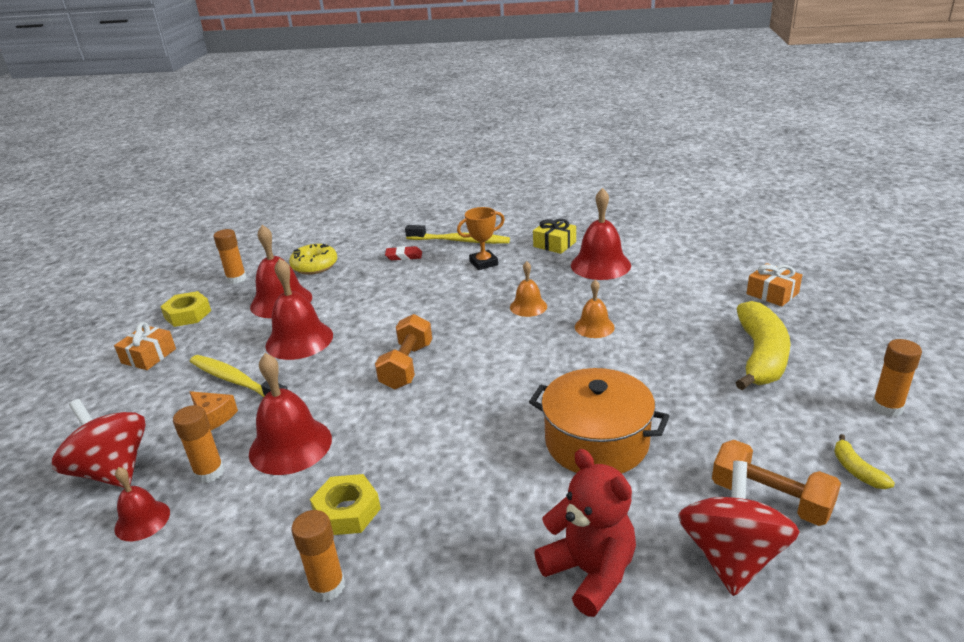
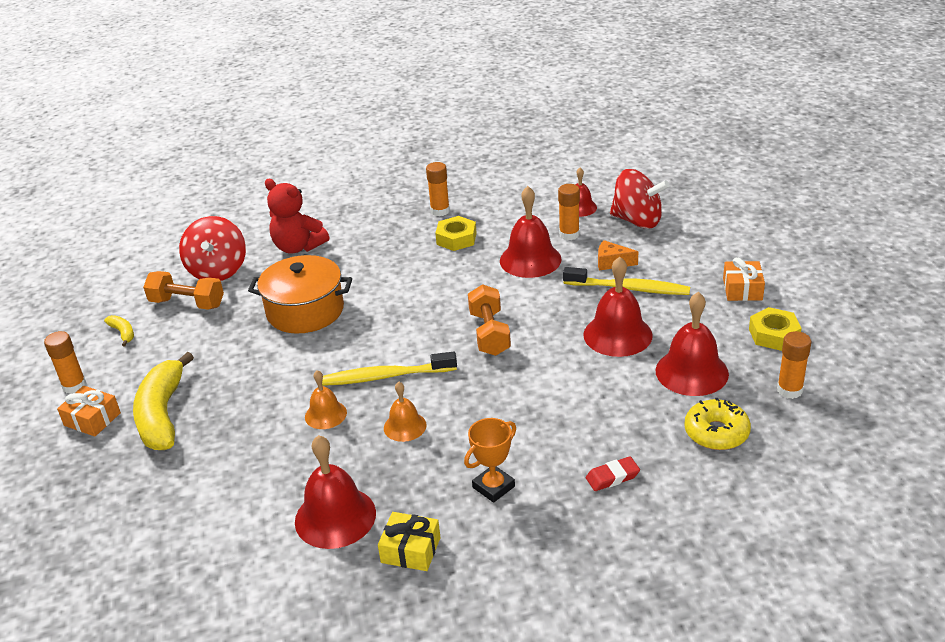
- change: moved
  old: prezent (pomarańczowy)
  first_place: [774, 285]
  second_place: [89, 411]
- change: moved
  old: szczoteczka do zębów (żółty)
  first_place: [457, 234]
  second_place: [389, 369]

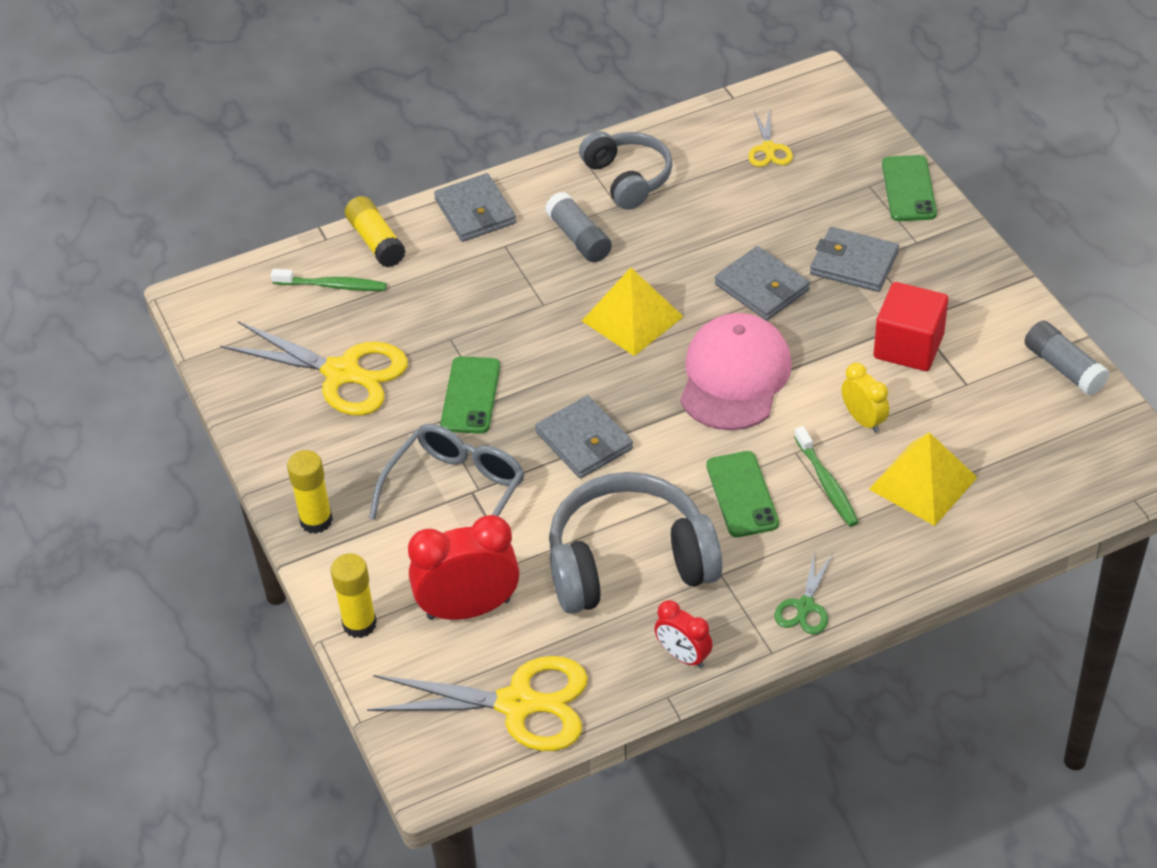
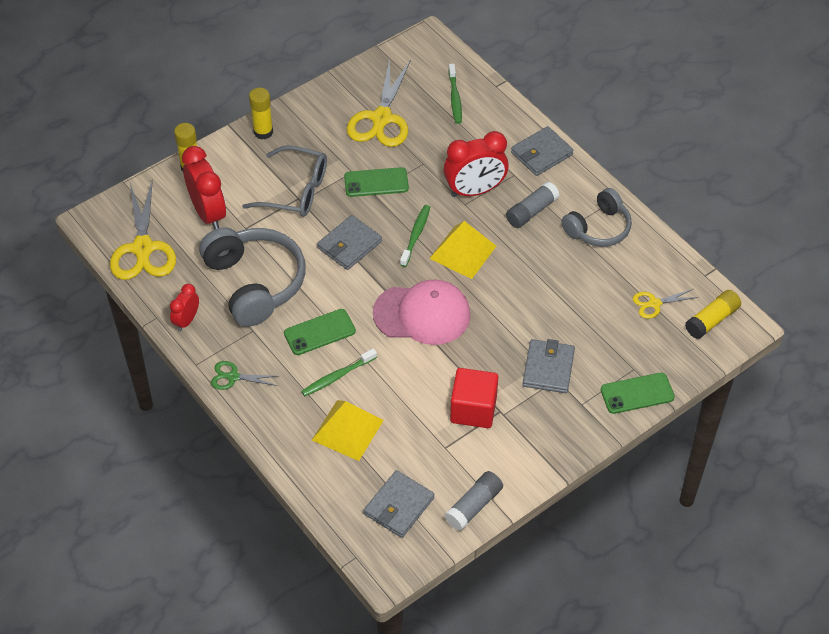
- change: moved
  old: portfel (szary)
  first_place: [762, 283]
  second_place: [399, 504]
- change: added
  new: szczoteczka do zębów (zielony)
  second_place: [415, 236]
- change: added
  new: budzik (czerwony)
  second_place: [476, 164]
- change: moved
  old: klej w sztyfcie (żółty)
  first_place: [375, 231]
  second_place: [713, 314]
- change: removed
  old: budzik (żółty)
  first_place: [865, 398]

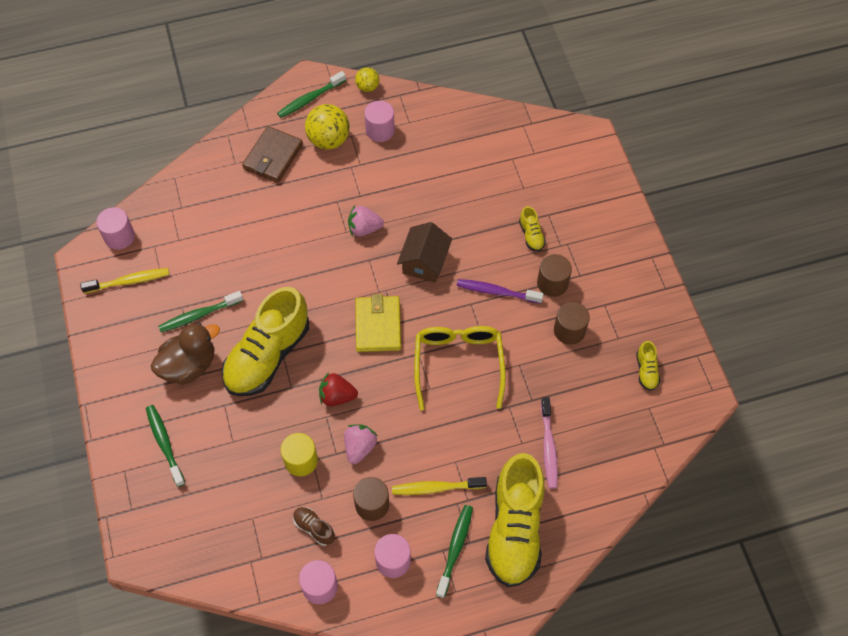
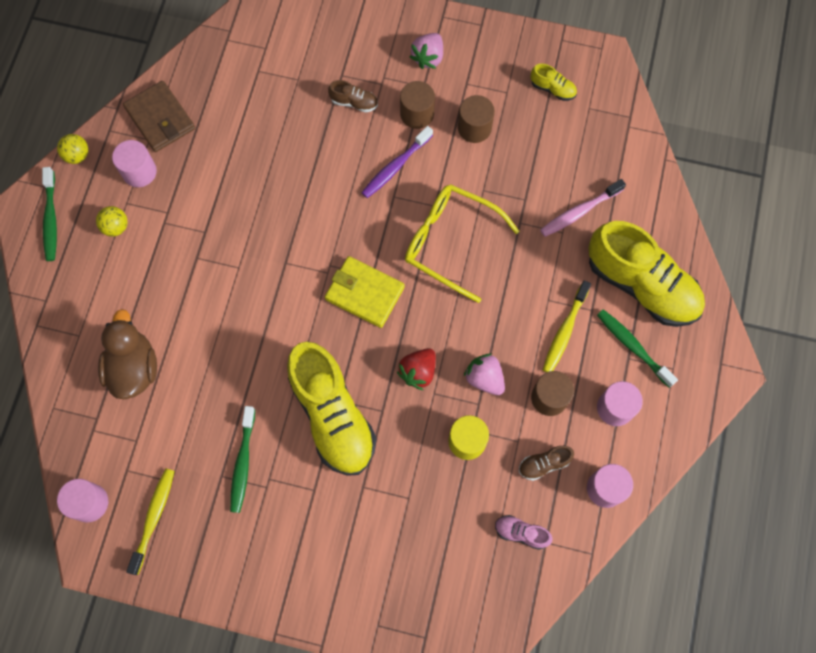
- change: resized
  old: piłka (żółty)
  first_place: [327, 126]
  second_place: [112, 221]
  factor: 0.56
- change: moved
  old: kaczka (brązowy)
  first_place: [185, 354]
  second_place: [127, 354]
- change: moved
  old: portfel (brązowy)
  first_place: [272, 154]
  second_place: [159, 116]
- change: recoloured
  old: but (żółty)
  new: but (brązowy)
  first_place: [532, 229]
  second_place: [353, 96]
- change: moved
  old: truskawka (różowy)
  first_place: [366, 221]
  second_place: [426, 51]
- change: added
  new: but (różowy)
  second_place: [523, 532]
- change: turned
  old: szczoteczka do zębów (różowy)
  first_place: [549, 443]
  second_place: [583, 208]
  degrees: 120
- change: removed
  old: szczoteczka do zębów (zielony)
  first_place: [165, 446]
- change: removed
  old: domek (brązowy)
  first_place: [424, 252]

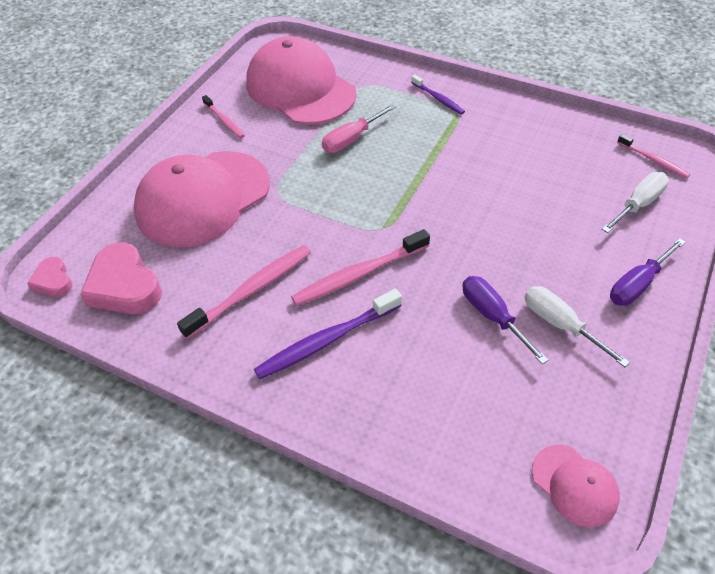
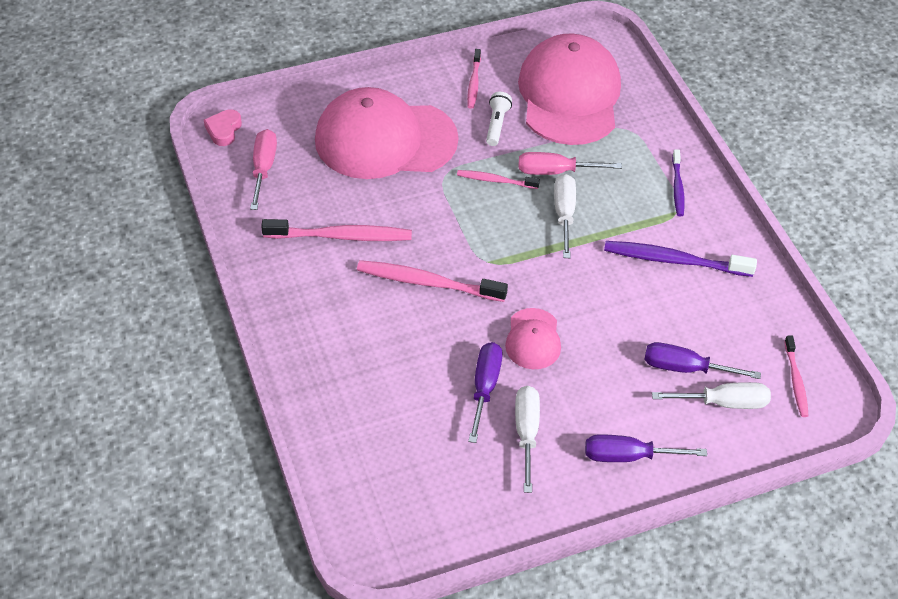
- change: replaced
  old: serce (różowy)
  new: śrubokręt (różowy)
  first_place: [121, 278]
  second_place: [263, 169]
- change: added
  new: szczoteczka do zębów (różowy)
  second_place: [498, 179]
- change: added
  new: latarka (biały)
  second_place: [499, 119]
- change: moved
  old: czapka (różowy)
  first_place: [576, 486]
  second_place: [533, 338]
- change: added
  new: śrubokręt (biały)
  second_place: [565, 216]
- change: moved
  old: szczoteczka do zębów (fioletowy)
  first_place: [328, 334]
  second_place: [680, 259]
- change: added
  new: śrubokręt (fioletowy)
  second_place: [702, 360]

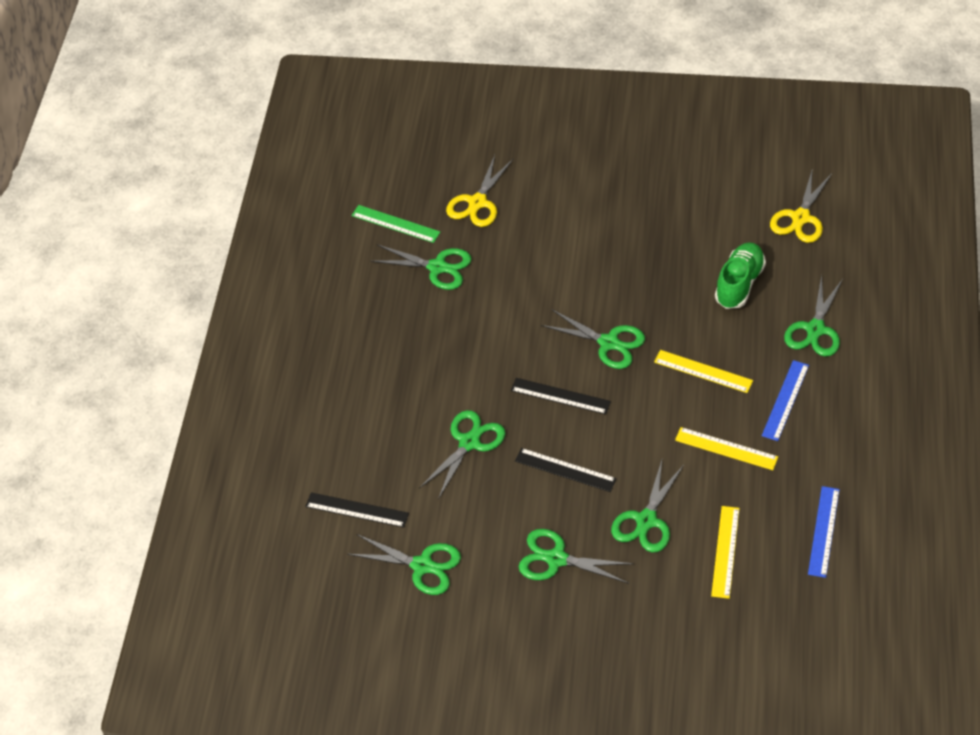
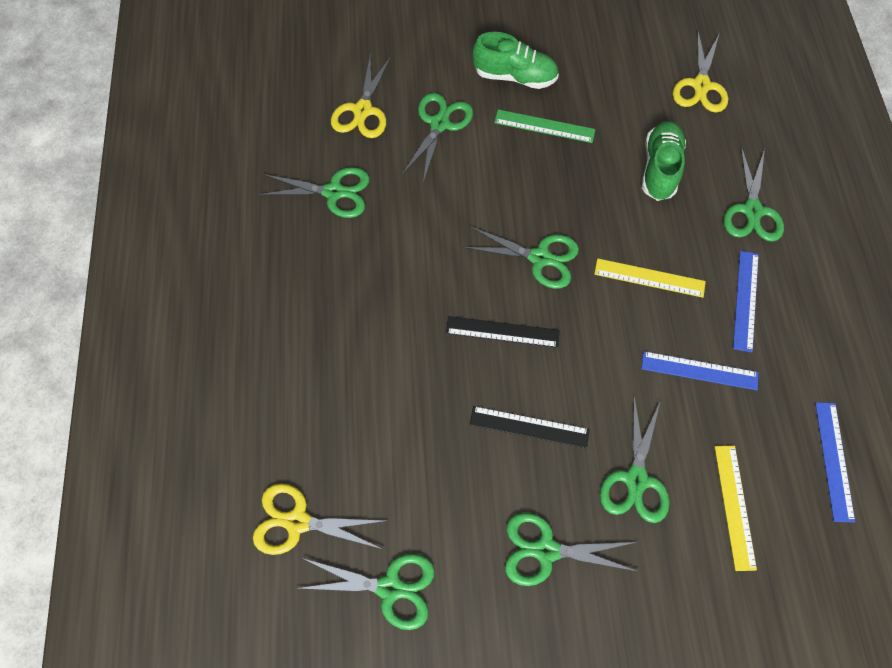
- change: replaced
  old: linijka (czarny)
  new: nożyczki (żółty)
  first_place: [357, 510]
  second_place: [318, 519]
- change: moved
  old: nożyczki (zielony)
  first_place: [462, 454]
  second_place: [437, 138]
- change: added
  new: but (zielony)
  second_place: [516, 60]
- change: moved
  old: linijka (zielony)
  first_place: [396, 224]
  second_place: [544, 126]
- change: recoloured
  old: linijka (żółty)
  new: linijka (niebieski)
  first_place: [726, 448]
  second_place: [700, 370]

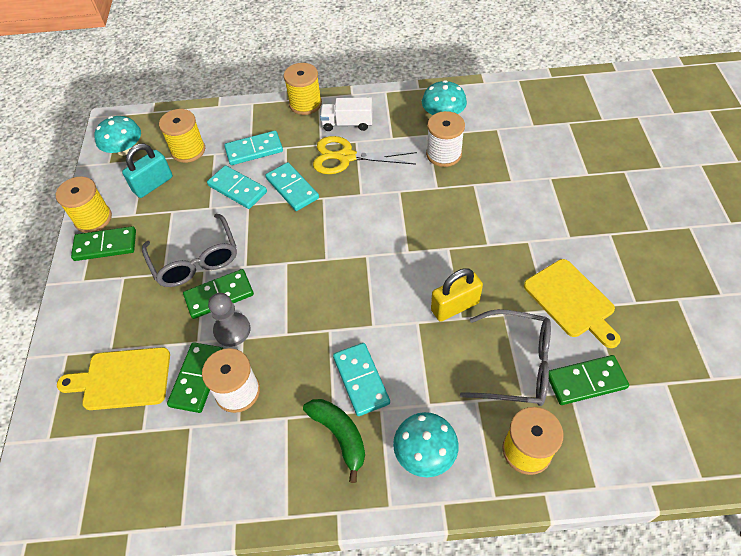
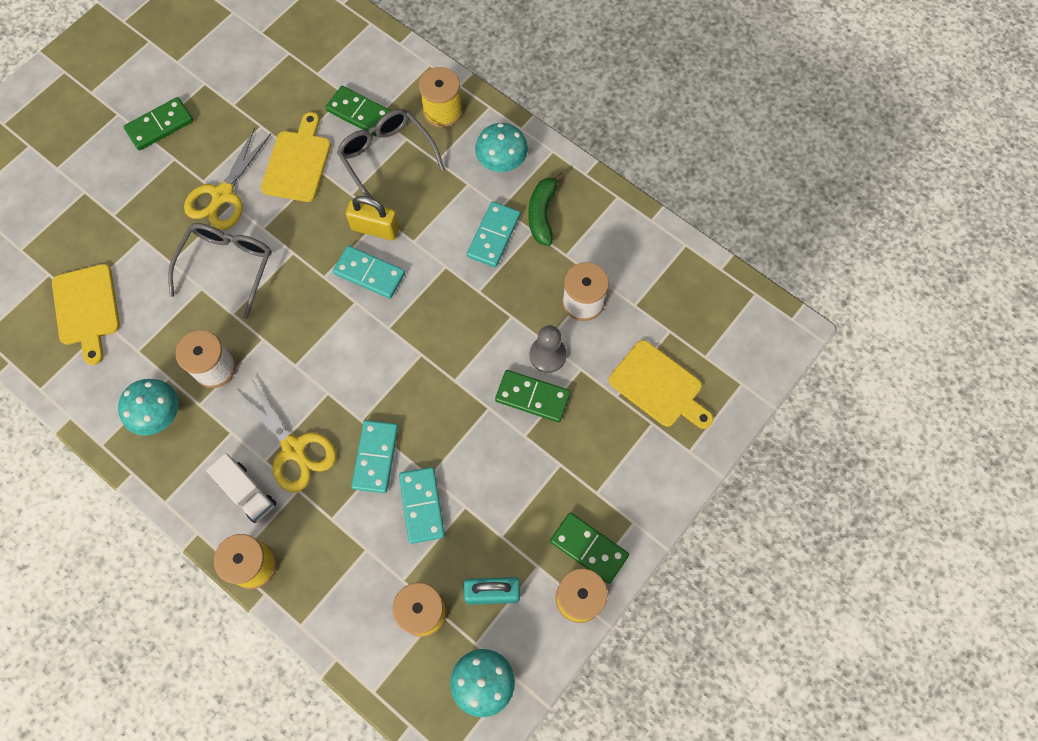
- change: added
  new: deska do krojenia (żółty)
  second_place: [86, 314]
- change: moved
  old: kostka domina (zielony)
  first_place: [195, 377]
  second_place: [158, 124]
- change: moved
  old: okulary (szary)
  first_place: [189, 250]
  second_place: [220, 271]
- change: added
  new: nożyczki (żółty)
  second_place: [227, 178]
- change: moved
  old: kostka domina (turkusowy)
  first_place: [253, 148]
  second_place: [369, 272]

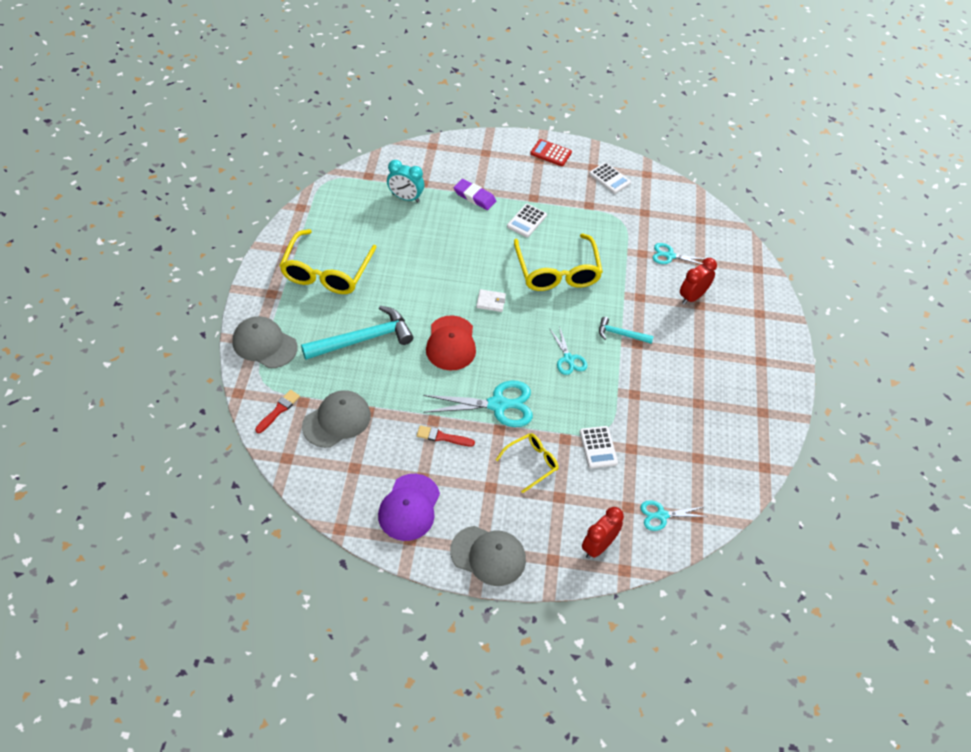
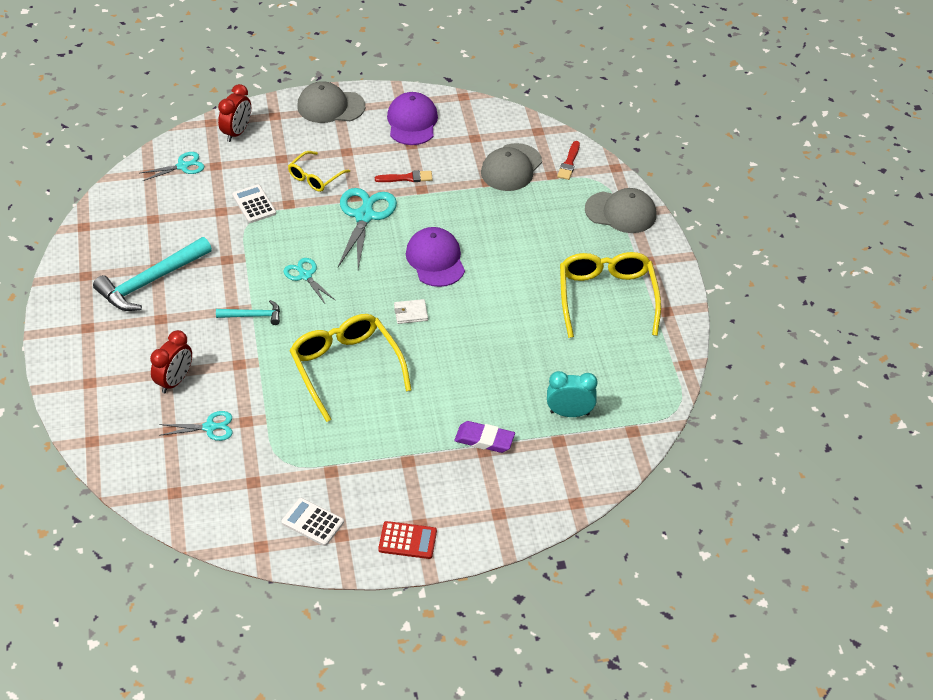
- change: moved
  old: młotek (turkusowy)
  first_place: [357, 333]
  second_place: [152, 274]
- change: turned
  old: nożyczki (turkusowy)
  first_place: [478, 403]
  second_place: [367, 228]
  degrees: 120
- change: recoloured
  old: czapka (czerwony)
  new: czapka (fioletowy)
  first_place: [451, 343]
  second_place: [435, 257]
- change: removed
  old: kalkulator (biały)
  first_place: [527, 220]

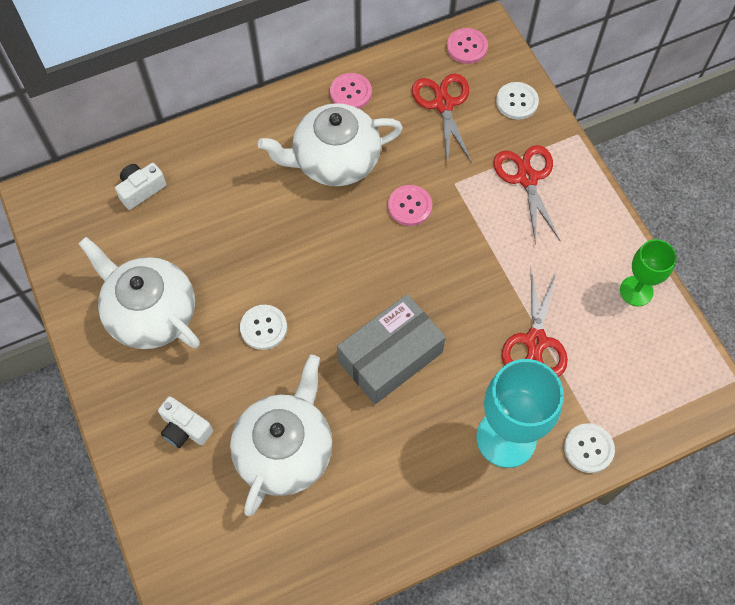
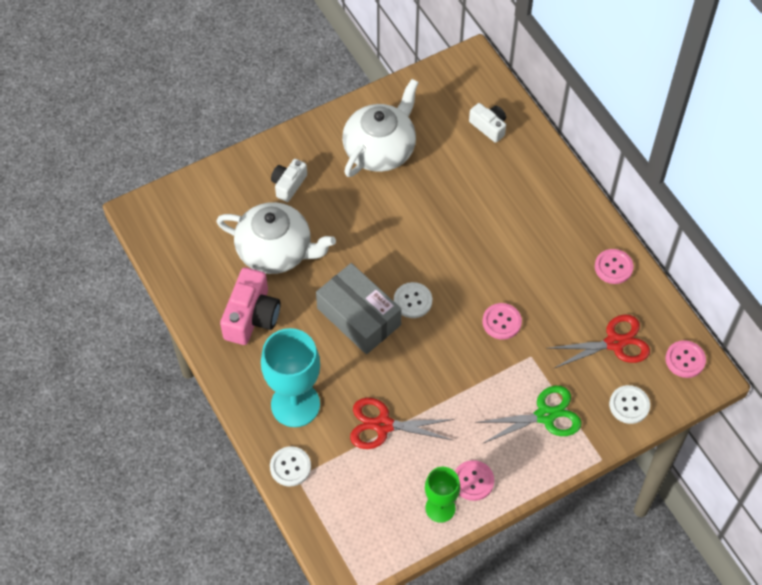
- change: added
  new: aparat fotograficzny (różowy)
  second_place: [250, 306]
- change: moved
  old: guzik (biały)
  first_place: [263, 327]
  second_place: [413, 300]
- change: added
  new: guzik (różowy)
  second_place: [474, 480]
- change: recoloured
  old: nożyczki (czerwony)
  new: nożyczki (zielony)
  first_place: [527, 195]
  second_place: [528, 415]
- change: removed
  old: imbryk (biały)
  first_place: [330, 144]

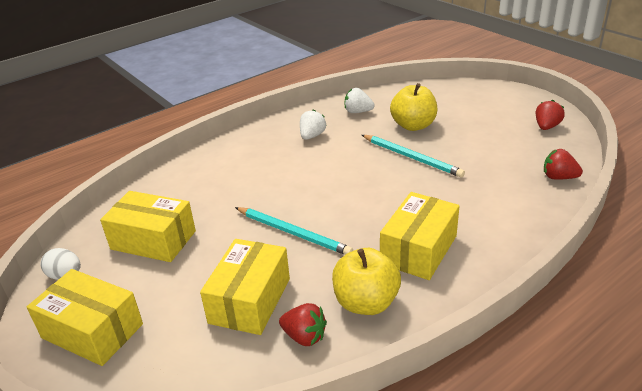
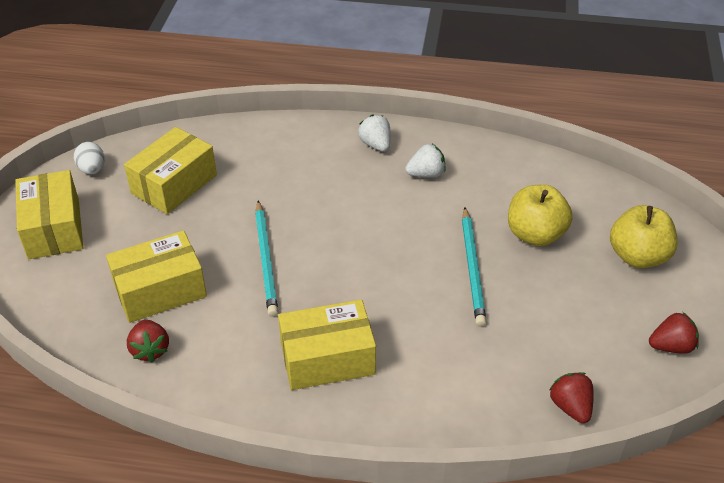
- change: turned
  old: pudełko (żółty)
  first_place: [148, 226]
  second_place: [170, 170]
  degrees: 60
- change: moved
  old: truskawka (biały)
  first_place: [360, 100]
  second_place: [374, 133]
- change: moved
  old: jabłko (żółty)
  first_place: [366, 281]
  second_place: [644, 236]

